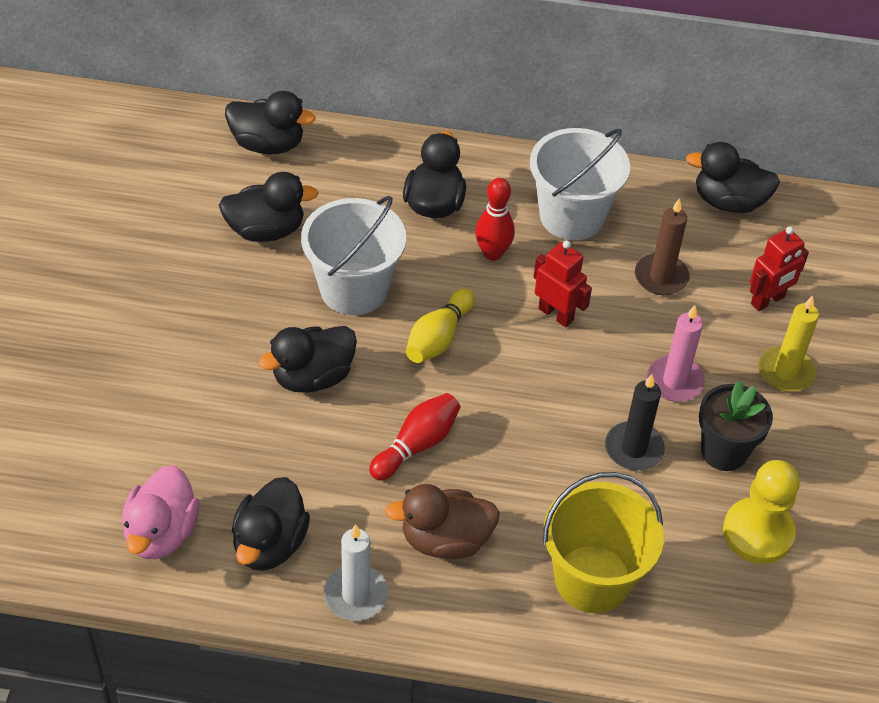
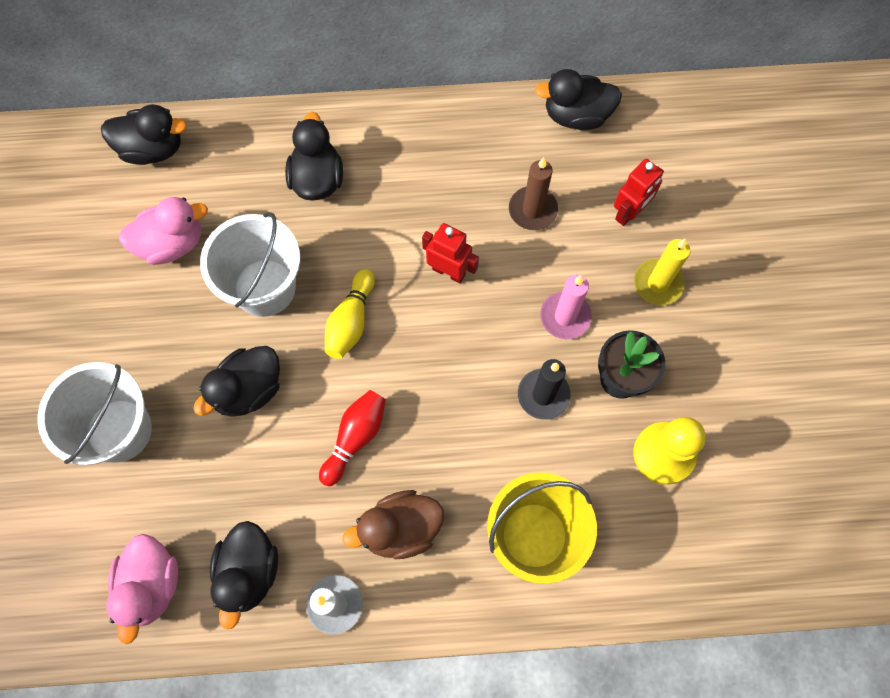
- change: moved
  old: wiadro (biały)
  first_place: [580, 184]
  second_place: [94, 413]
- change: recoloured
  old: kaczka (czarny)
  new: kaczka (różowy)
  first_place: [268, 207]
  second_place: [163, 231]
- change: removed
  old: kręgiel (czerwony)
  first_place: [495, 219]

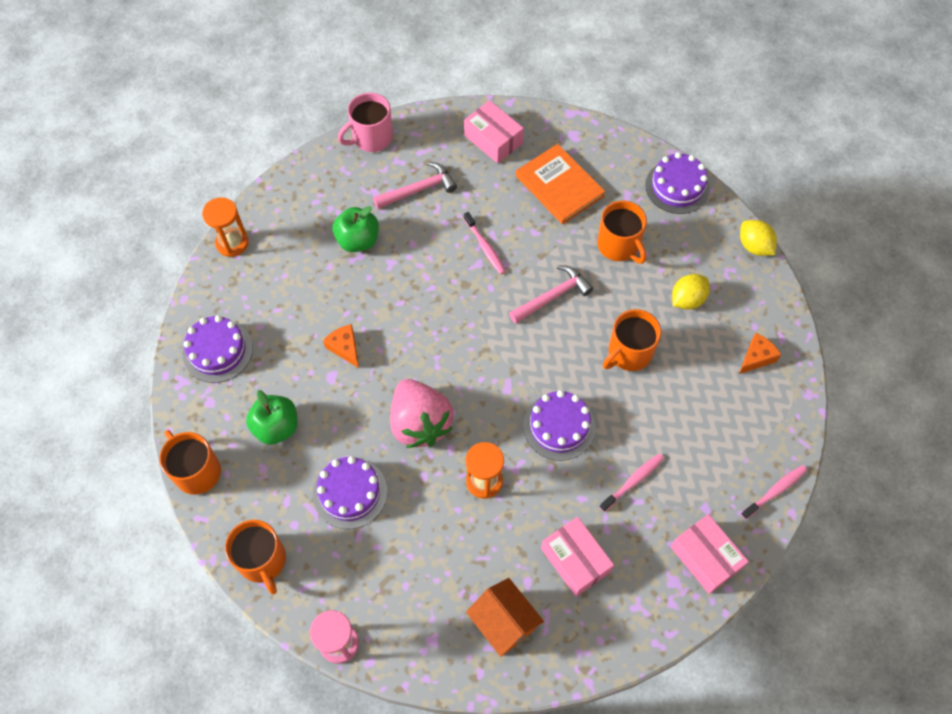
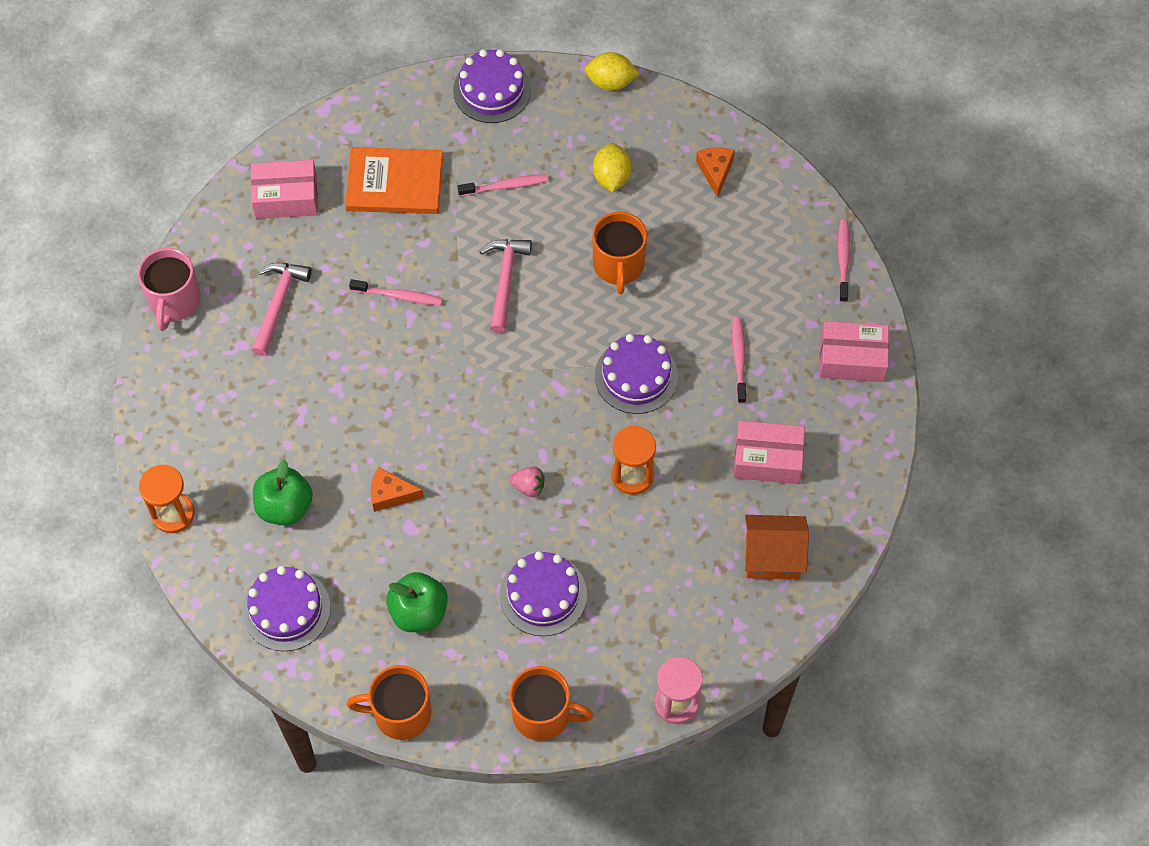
- change: moved
  old: jabłko (zielony)
  first_place: [356, 229]
  second_place: [283, 492]
- change: replaced
  old: kubek (pomarańczowy)
  new: szczoteczka do zębów (różowy)
  first_place: [622, 232]
  second_place: [503, 185]
- change: resized
  old: truskawka (różowy)
  first_place: [421, 413]
  second_place: [527, 481]
  factor: 0.41

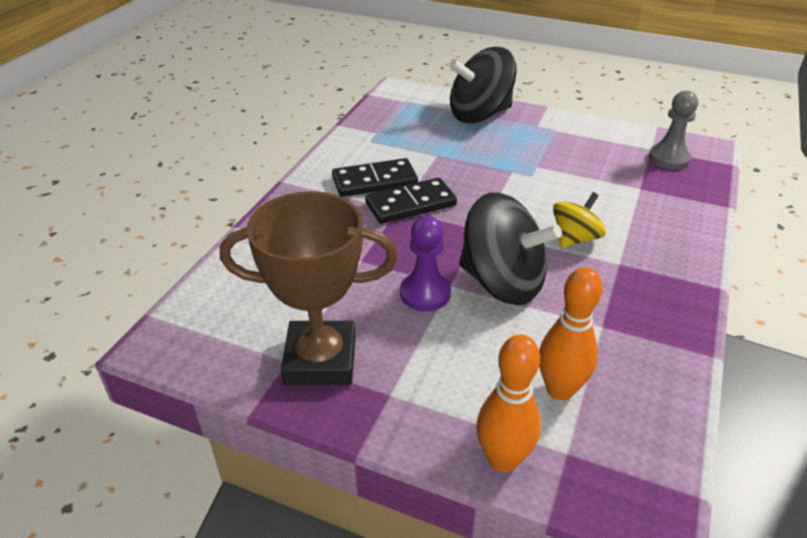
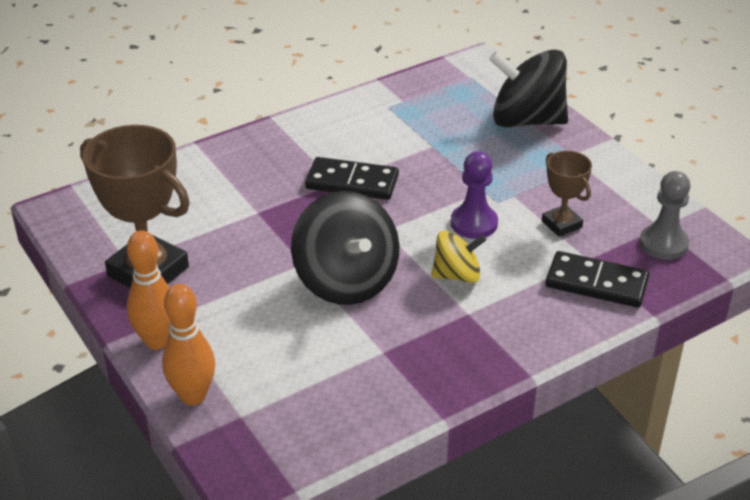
- change: moved
  old: kręgiel (pomarańczowy)
  first_place: [571, 333]
  second_place: [149, 290]
- change: moved
  old: pionek (fioletowy)
  first_place: [425, 263]
  second_place: [474, 195]
- change: added
  new: puchar (brązowy)
  second_place: [567, 194]
- change: moved
  old: kostka domina (czarny)
  first_place: [375, 177]
  second_place: [597, 279]

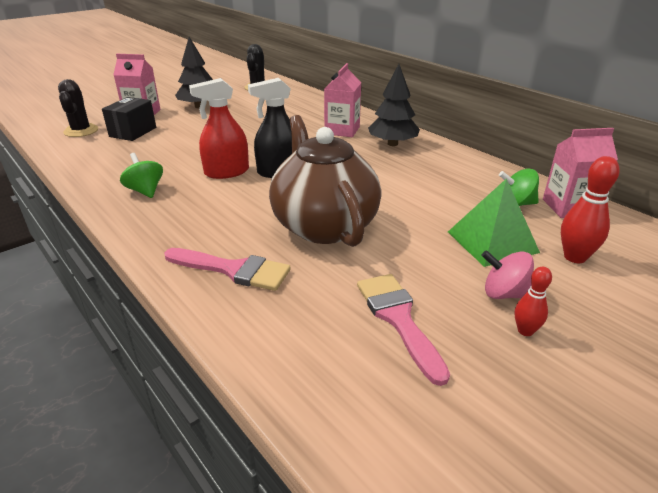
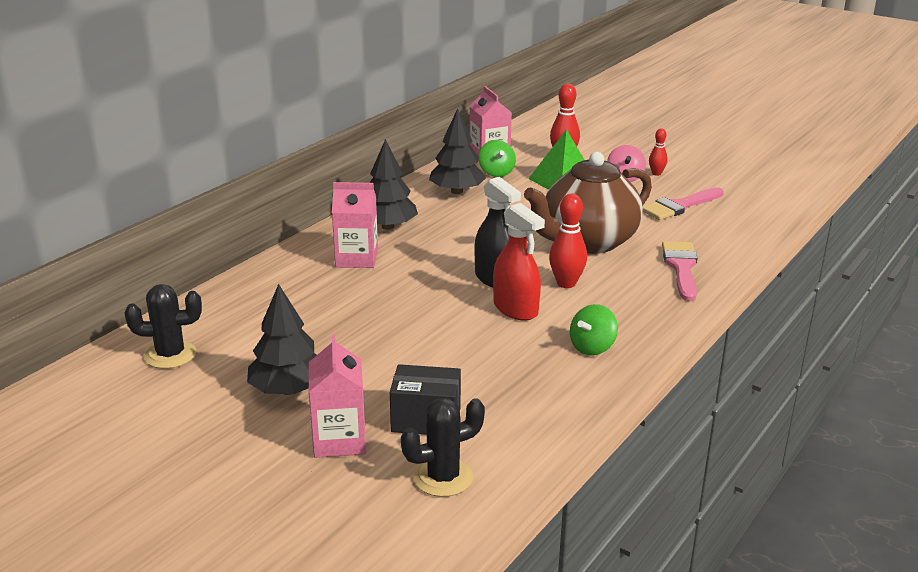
- change: added
  new: drzewko (czarny)
  second_place: [457, 151]
- change: added
  new: kręgiel (czerwony)
  second_place: [568, 241]

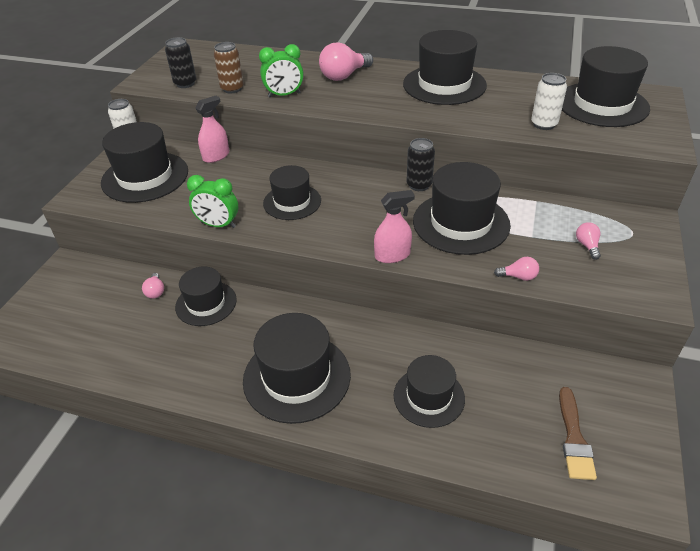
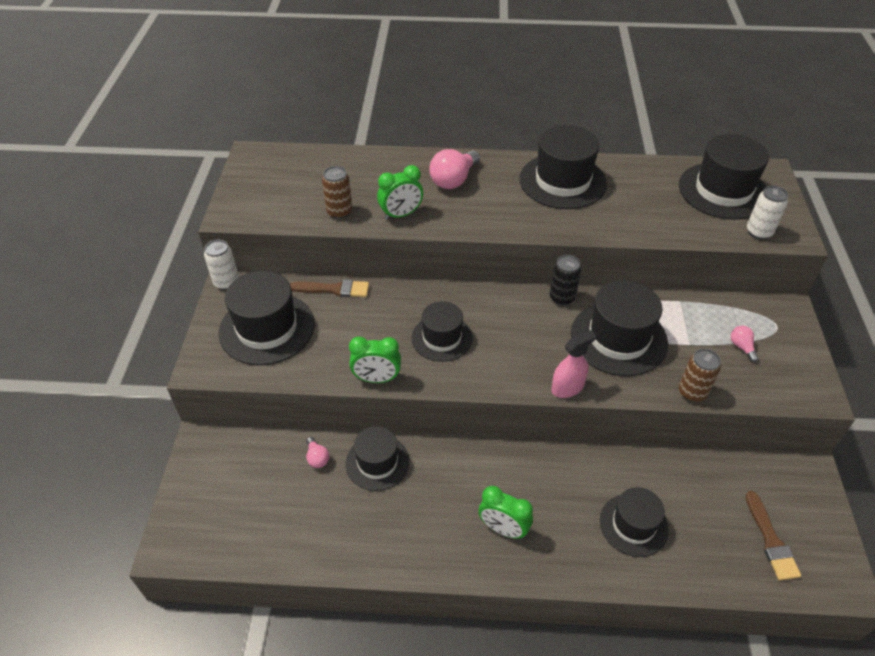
- change: replaced
  old: spryskiwacz (różowy)
  new: pędzel (brązowy)
  first_place: [212, 129]
  second_place: [329, 288]
- change: replaced
  old: kapelusz (czarny)
  new: budzik (zielony)
  first_place: [297, 368]
  second_place: [505, 512]
- change: replaced
  old: żarówka (różowy)
  new: puszka (brązowy)
  first_place: [516, 269]
  second_place: [700, 375]
- change: moved
  old: puszka (biały)
  first_place: [549, 101]
  second_place: [767, 212]
- change: removed
  old: puszka (czarny)
  first_place: [180, 62]

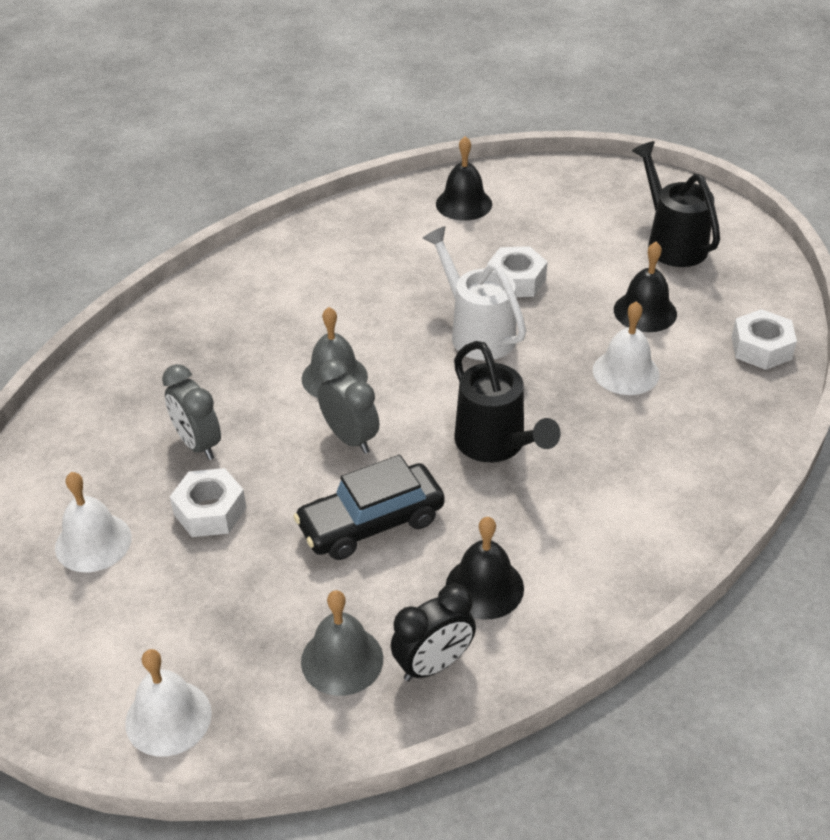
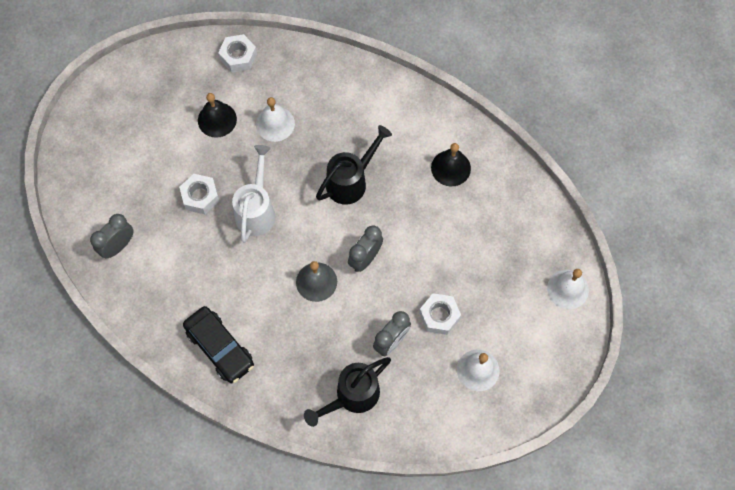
- change: replaced
  old: dzwonek (czarny)
  new: budzik (szary)
  first_place: [464, 178]
  second_place: [112, 236]
- change: moved
  old: samochód (czarny)
  first_place: [369, 507]
  second_place: [218, 344]
- change: turned
  old: konewka (biały)
  first_place: [474, 293]
  second_place: [253, 194]
  degrees: 150
- change: moved
  old: konewka (czarny)
  first_place: [676, 204]
  second_place: [347, 392]
- change: removed
  old: dzwonek (szary)
  first_place: [342, 643]
- change: removed
  old: budzik (czarny)
  first_place: [433, 632]

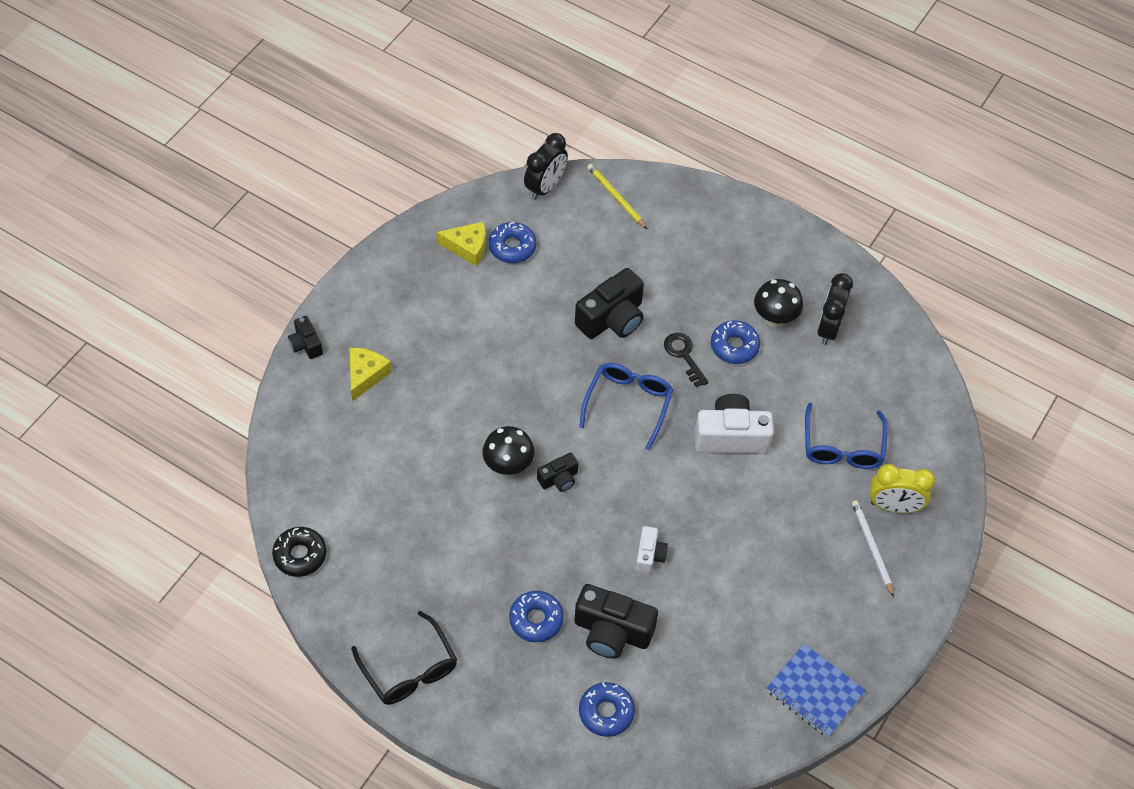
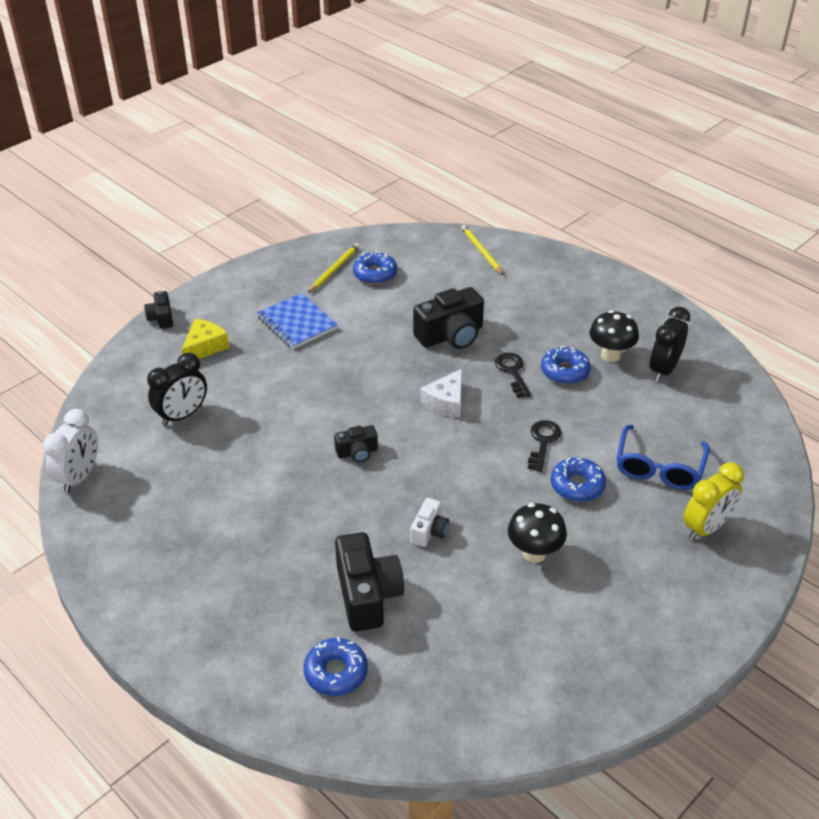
- change: replaced
  old: donut (czarny)
  new: budzik (biały)
  first_place: [299, 552]
  second_place: [70, 451]
- change: moved
  old: budzik (czarny)
  first_place: [546, 166]
  second_place: [177, 389]
- change: moved
  old: zeszyt (niebieski)
  first_place: [816, 690]
  second_place: [297, 321]
- change: replaced
  old: ser (żółty)
  new: ołówek (żółty)
  first_place: [461, 243]
  second_place: [334, 268]
- change: turned
  old: aparat fotograficzny (czarny)
  first_place: [616, 621]
  second_place: [369, 582]
  degrees: -135
- change: replaced
  old: okulary (niebieski)
  new: ser (biały)
  first_place: [626, 406]
  second_place: [441, 393]
- change: moved
  old: grzyb (czarny)
  first_place: [508, 451]
  second_place: [537, 533]
- change: replaced
  old: aparat fotograficzny (biały)
  new: klucz (czarny)
  first_place: [734, 424]
  second_place: [544, 446]
- change: moved
  old: donut (niebieski)
  first_place: [536, 616]
  second_place: [578, 479]
- change: turned
  old: budzik (żółty)
  first_place: [902, 488]
  second_place: [713, 501]
  degrees: -60
- change: removed
  old: okulary (czarny)
  first_place: [404, 658]
- change: removed
  old: ołówek (biały)
  first_place: [873, 548]

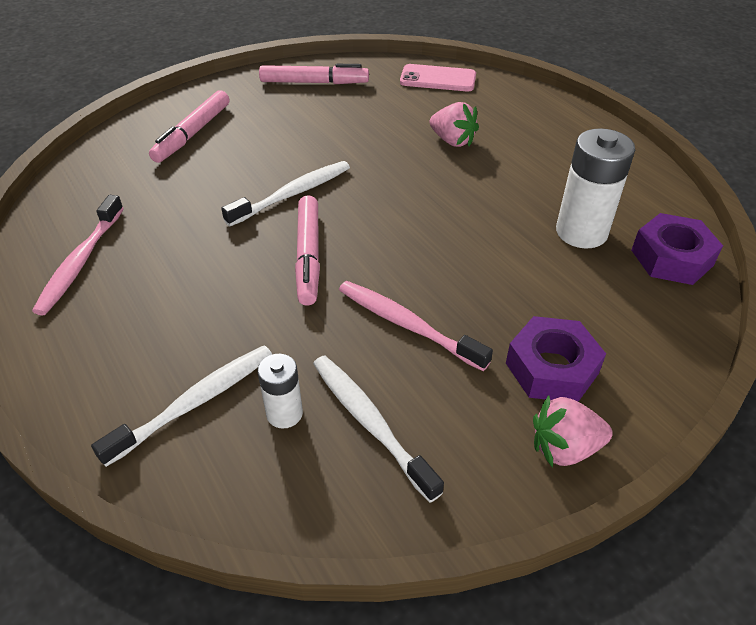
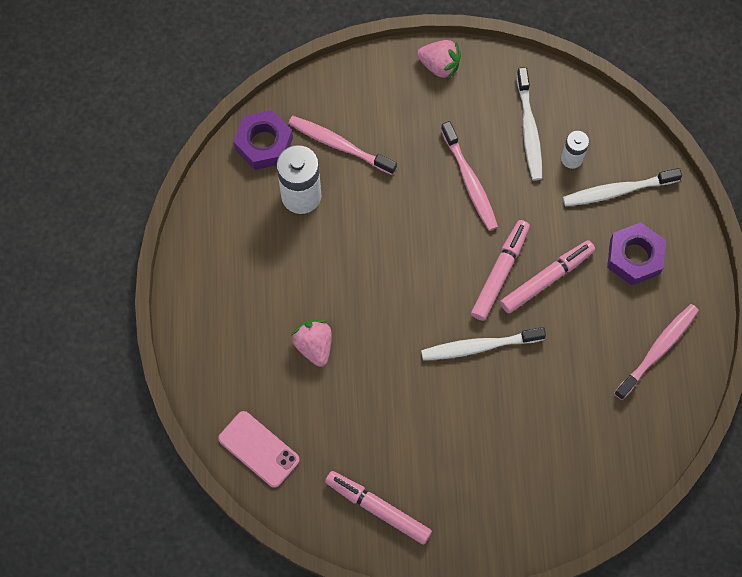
- change: added
  new: szczoteczka do zębów (różowy)
  second_place: [342, 145]
- change: moved
  old: flamaster (różowy)
  first_place: [189, 126]
  second_place: [547, 276]
- change: moved
  old: nakrętka (fioletowy)
  first_place: [556, 359]
  second_place: [636, 253]

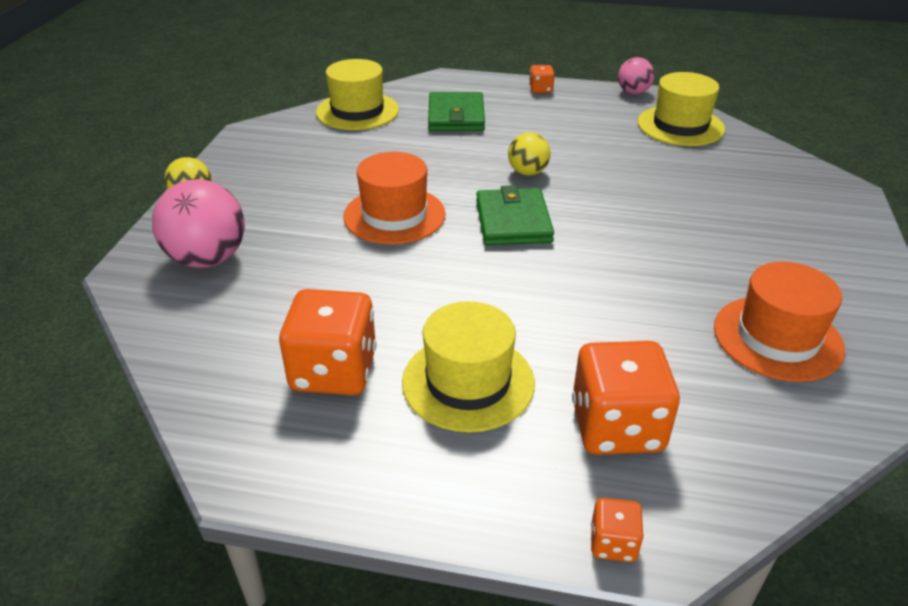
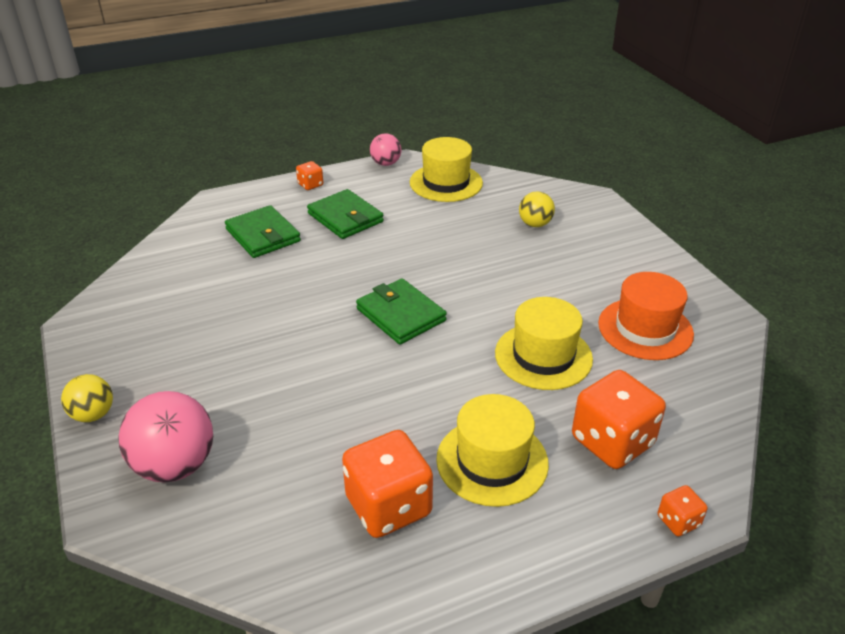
- change: added
  new: portfel (zielony)
  second_place: [345, 214]
- change: moved
  old: kapelusz (żółty)
  first_place: [357, 94]
  second_place: [544, 343]
- change: moved
  old: piłka (żółty)
  first_place: [529, 154]
  second_place: [537, 209]
- change: removed
  old: kapelusz (pomarańczowy)
  first_place: [394, 198]

